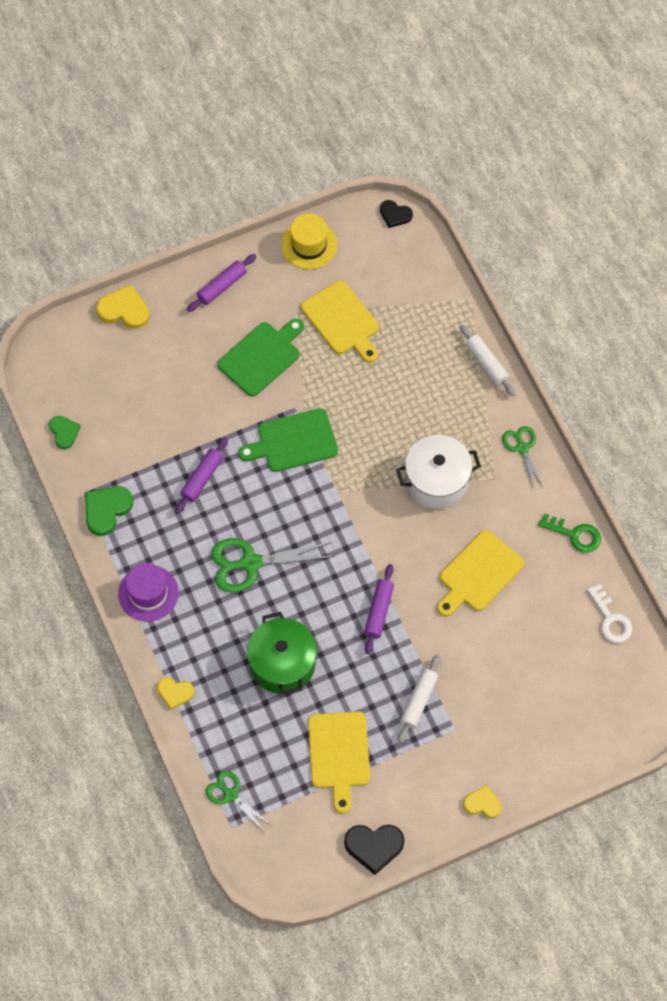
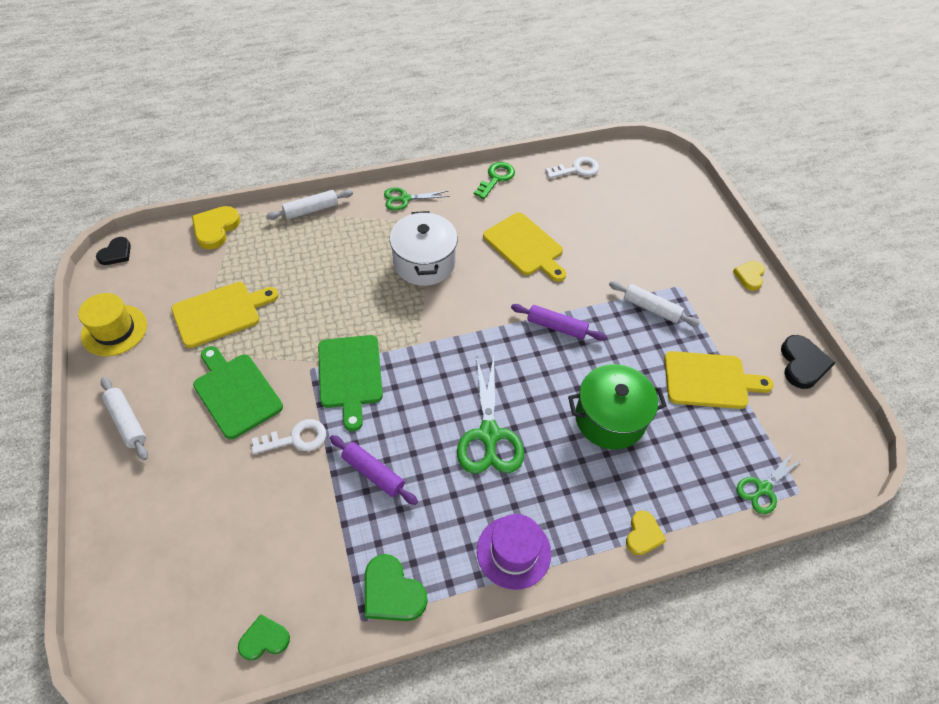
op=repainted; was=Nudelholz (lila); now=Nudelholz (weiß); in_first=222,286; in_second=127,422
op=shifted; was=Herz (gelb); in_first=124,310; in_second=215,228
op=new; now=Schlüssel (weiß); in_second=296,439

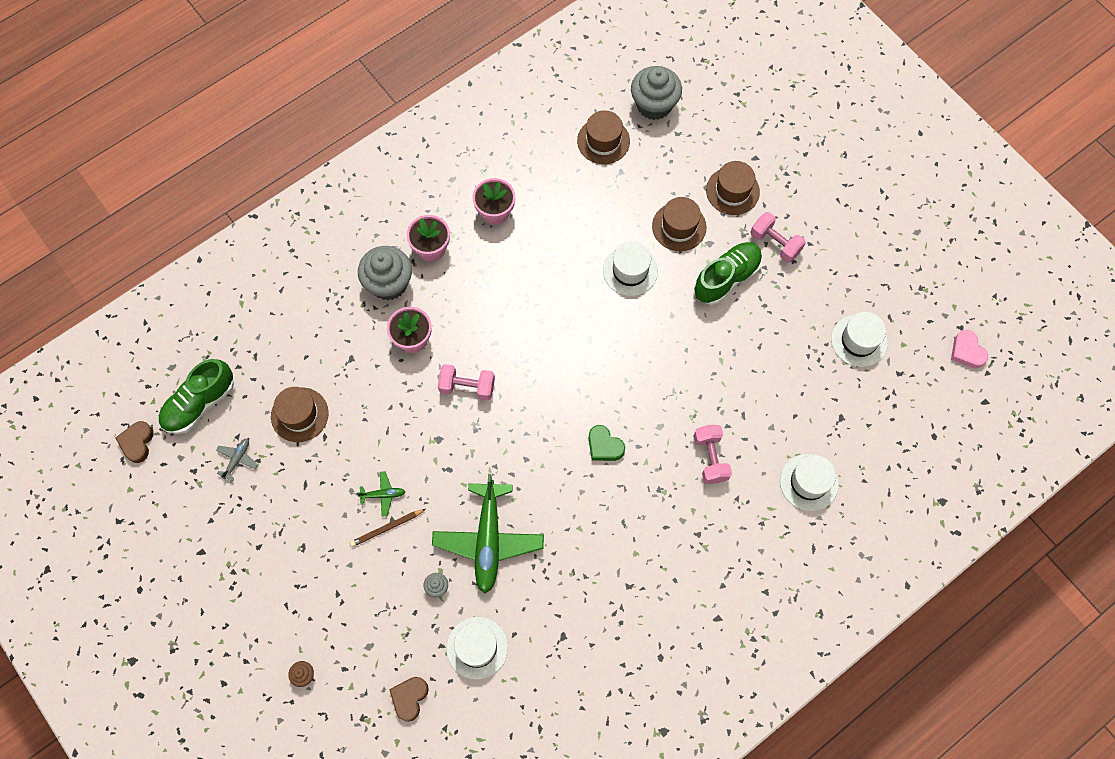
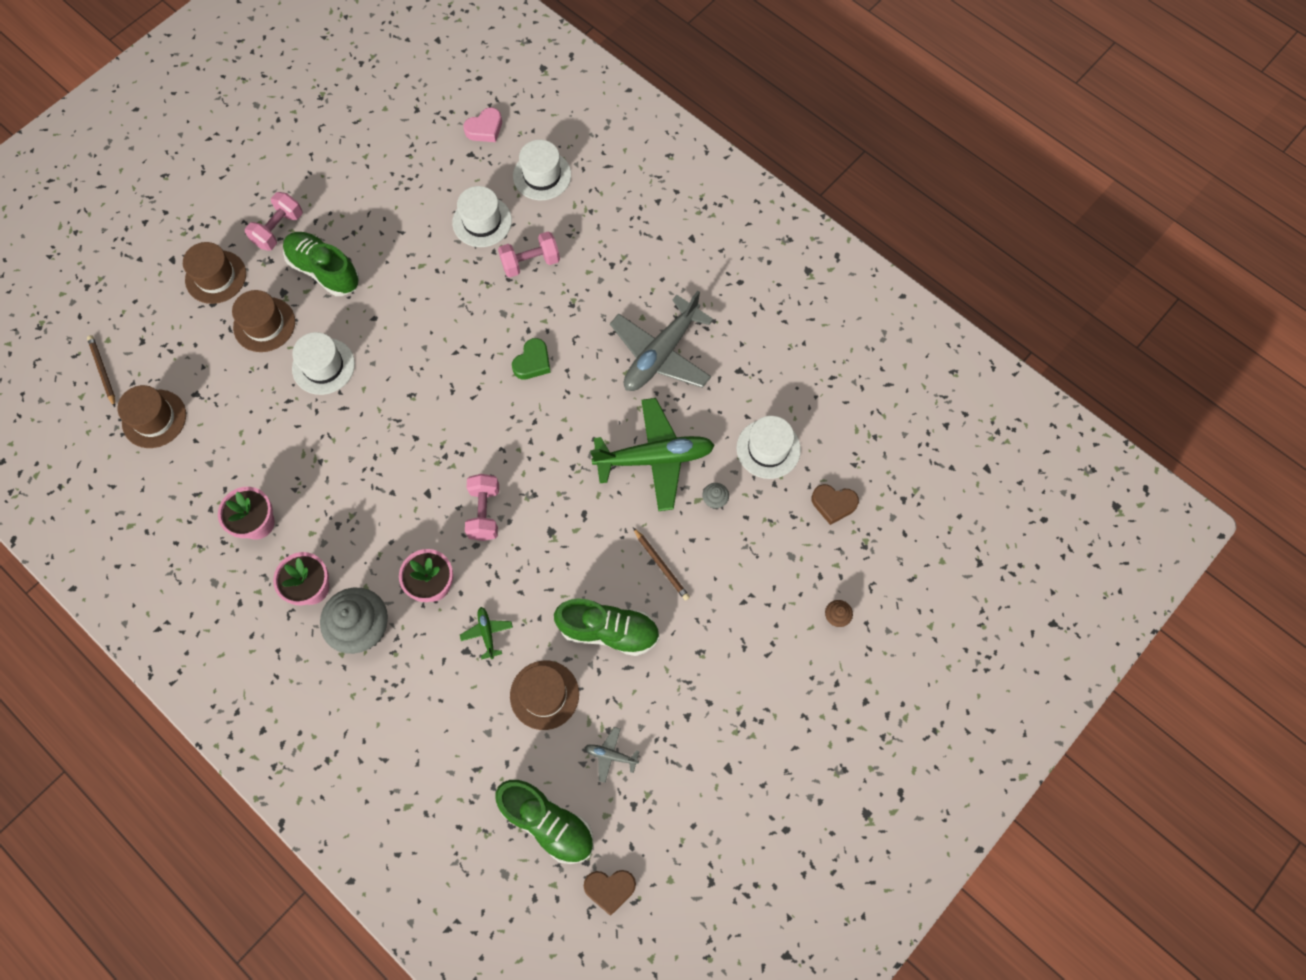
op=swapped; was=Muffin (grau); now=Bleistift (braun); in_first=654,105; in_second=103,371
op=shifted; was=Hut (weiß); in_first=859,340; in_second=482,221
op=shifted; was=Herz (rosa); in_first=967,351; in_second=485,129
op=shifted; was=Flugzeug (grün); in_first=383,495; in_second=487,633
op=new; now=Flugzeug (grau); in_second=661,354
op=new; now=Schuh (grün); in_second=609,631

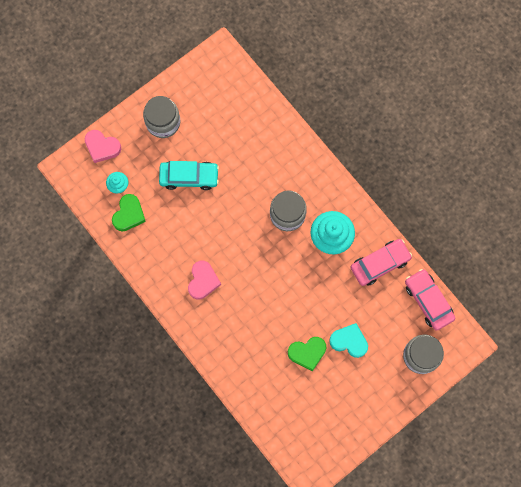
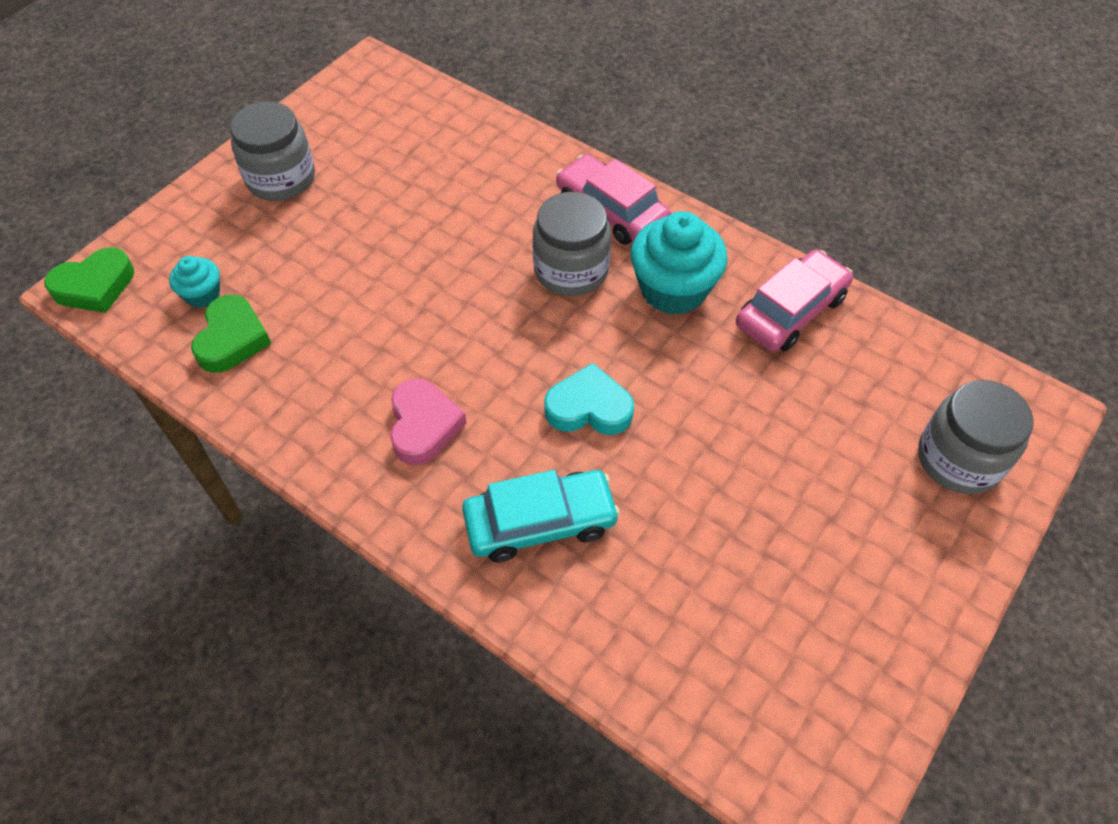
op=gone; was=Herz (rosa); in_first=102,147
op=shifted; was=Auto (türkis); in_first=189,177; in_second=540,522
op=shifted; was=Auto (rosa); in_first=428,301; in_second=611,210
op=shifted; was=Herz (türkis); in_first=349,341; in_second=589,408
op=shifted; was=Herz (grün); in_first=307,353; in_second=95,286

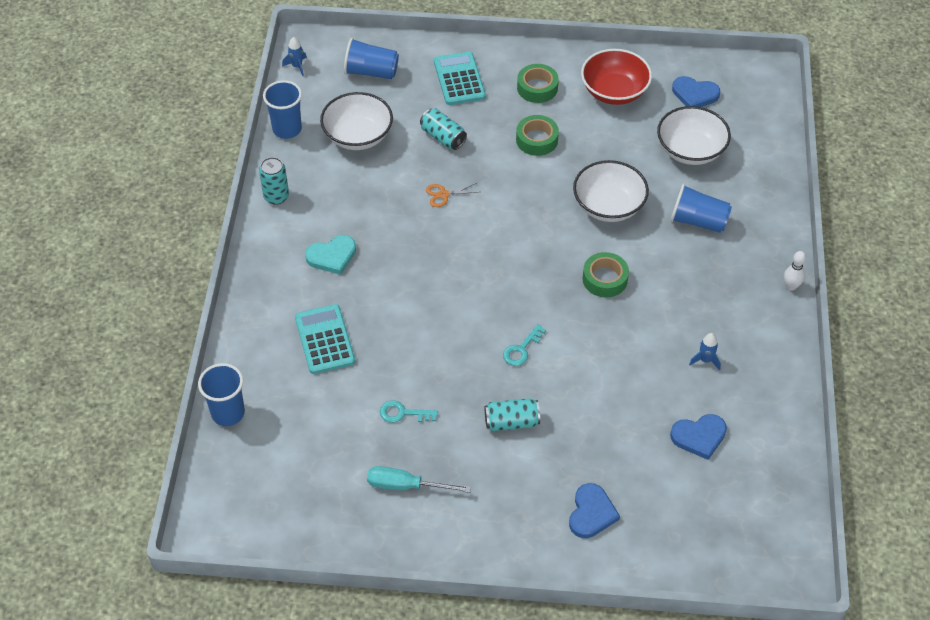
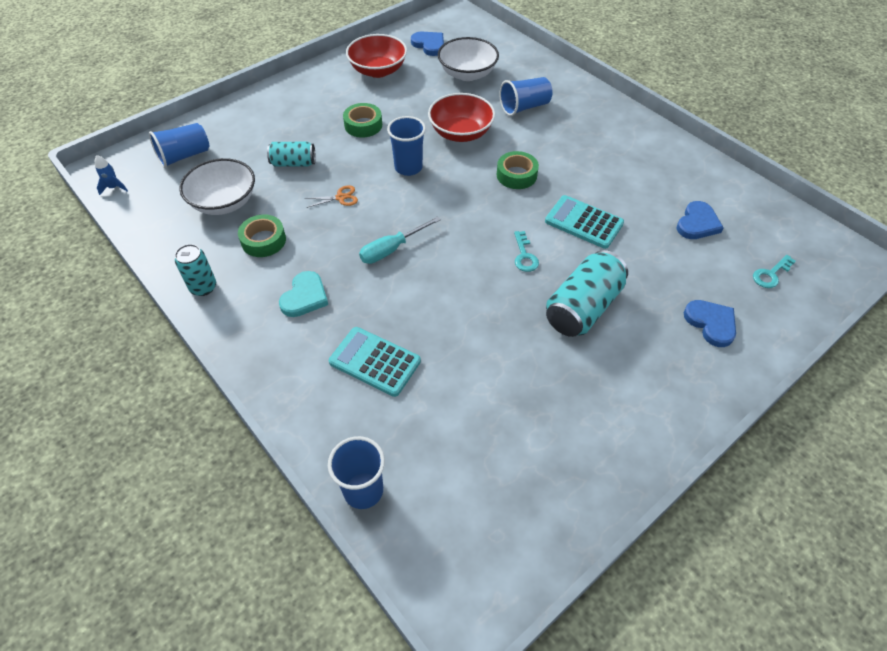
op=shifted; was=Taschenrechner (türkis); in_first=459,79; in_second=583,222
op=shifted; was=Klebeband (grün); in_first=537,88; in_second=263,240
op=rotated; was=Herz (blau); in_first=694,94; in_second=429,45; clockwise=-105
op=shifted; was=Becher (blau); in_first=287,129; in_second=408,167
op=repainted; was=Schüssel (weiß); now=Schüssel (rot); in_first=608,206; in_second=461,133
op=rotated; was=Schere (orange); in_first=444,194; in_second=340,197; clockwise=-135
op=gone; was=Bowlingkegel (weiß); in_first=791,286
op=gone; was=Rakete (blau); in_first=705,360
op=scaled; was=Dose (türkis); in_first=511,422; in_second=582,308; ratio=1.68
op=shifted; was=Schlüssel (türkis); in_first=403,413; in_second=771,274
op=shifted; was=Schraubenzieher (türkis); in_first=406,486; in_second=391,249

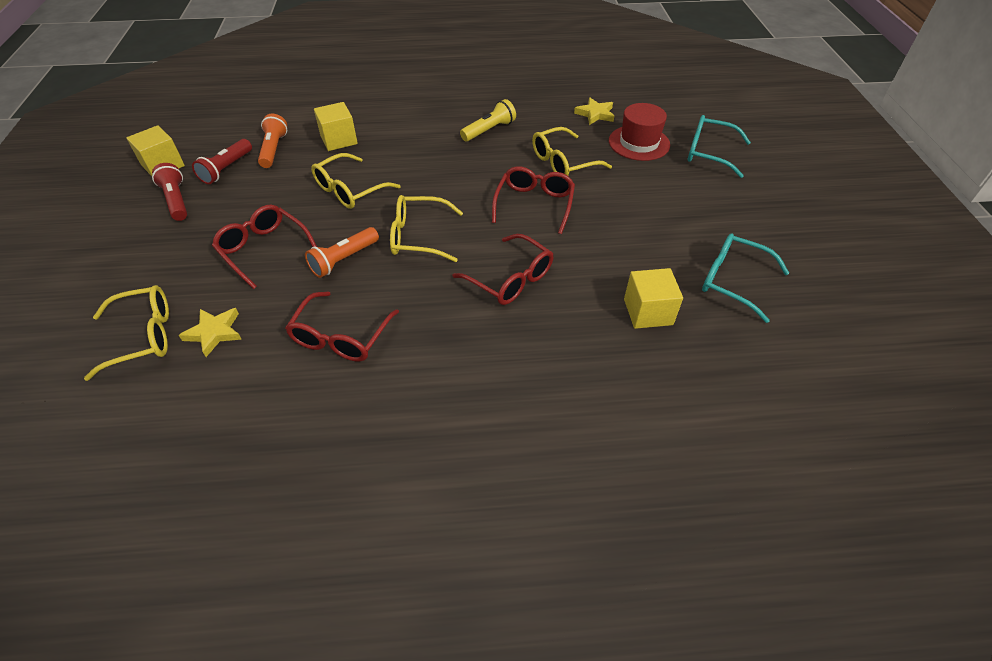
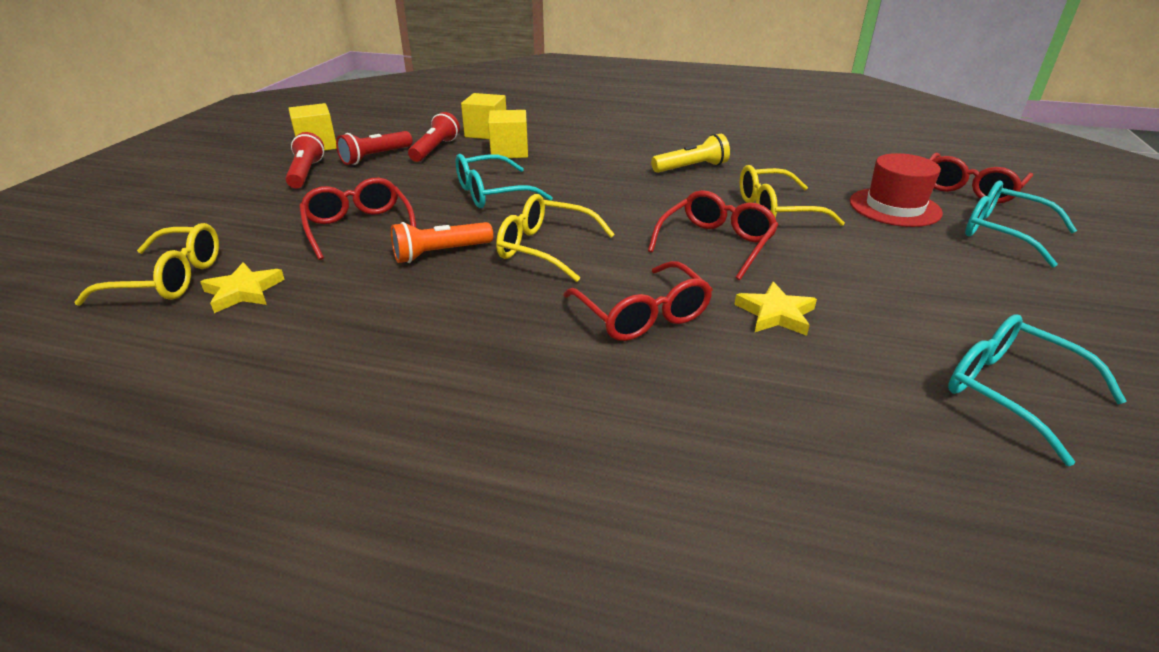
op=shifted; was=Stern (gelb); in_first=595,114; in_second=775,314
op=repainted; was=Taschenlampe (orange); now=Taschenlampe (rot); in_first=274,149; in_second=435,149
op=repainted; was=Brille (gelb); now=Brille (türkis); in_first=349,190; in_second=491,193
op=shifted; was=Kubus (gelb); in_first=648,312; in_second=486,133
op=shifted; was=Brille (rot); in_first=341,337; in_second=969,189

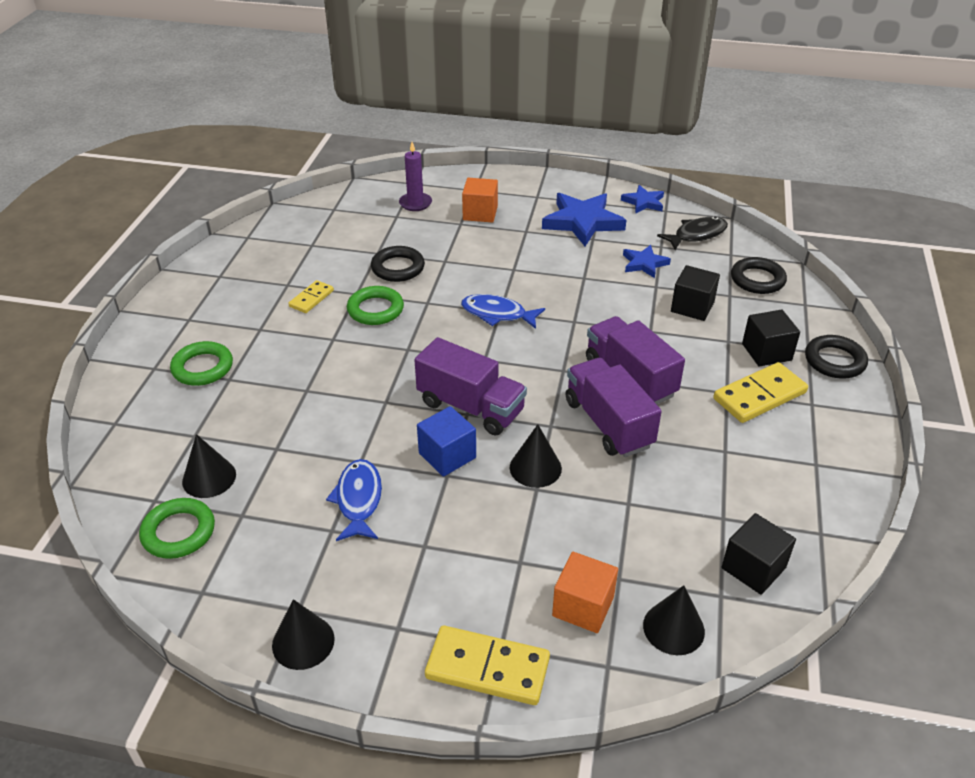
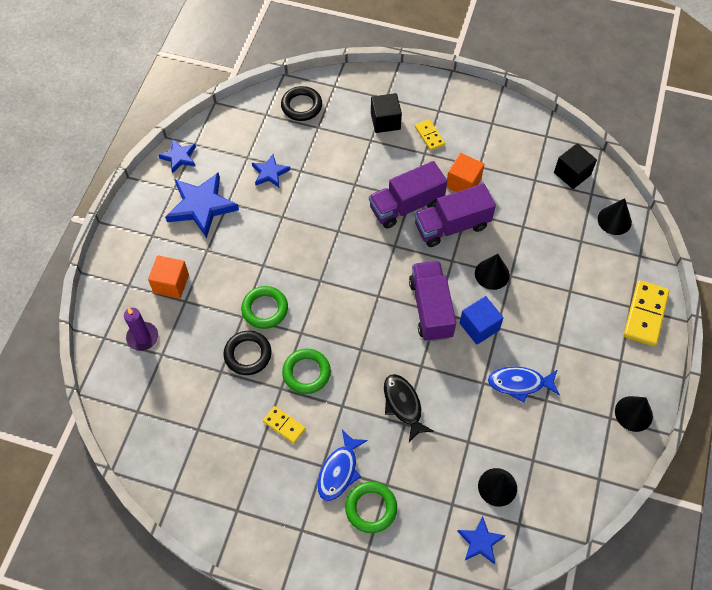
op=shifted; was=Fisch (schwarz); in_first=697,235; in_second=403,405
op=gone; was=Kubus (schwarz); in_first=692,307
op=shifted; was=Fisch (blau); in_first=497,314; in_second=339,471
op=gone; was=Ring (schwarz); in_first=834,361
op=rotated; was=Lastwagen (lila); in_first=470,407; in_second=431,309; clockwise=-45
op=scaled; was=Dominostein (gelb); in_first=759,396; in_second=429,136; ratio=0.58
op=shifted; was=Ring (grün); in_first=178,532; in_second=265,309
op=shifted; was=Kubus (orange); in_first=583,606; in_second=463,183
op=new; now=Stern (blau); in_second=480,542

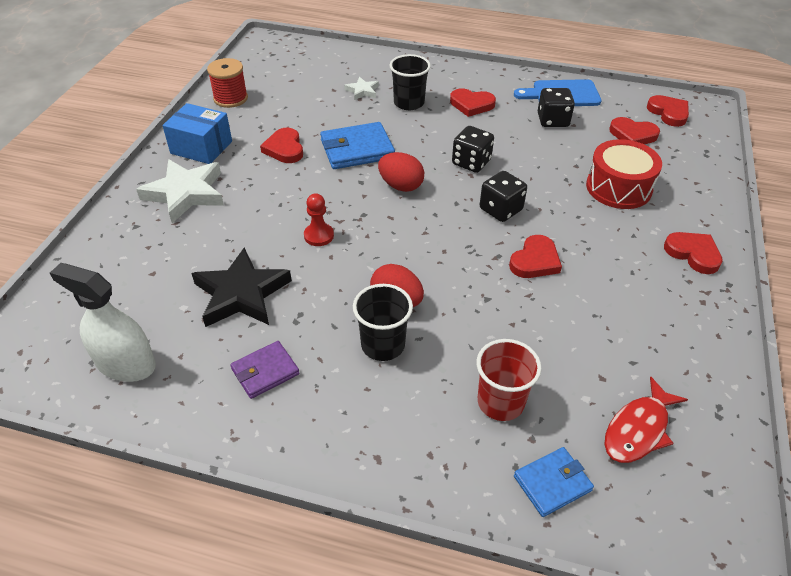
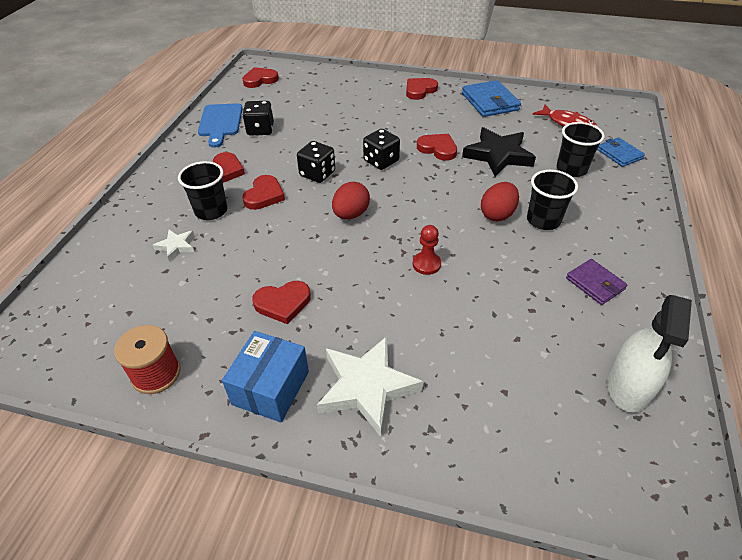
op=shifted; was=Herz (rot); in_first=633,135; in_second=264,195
op=shifted; was=Geldbörse (blau); in_first=357,149; in_second=490,102
op=gone; was=Trommel (rot); in_first=618,188
op=shifted; was=Stern (schwarz); in_first=241,294; in_second=498,155
op=repainted; was=Becher (rot); now=Becher (schwarz); in_first=500,402; in_second=571,169

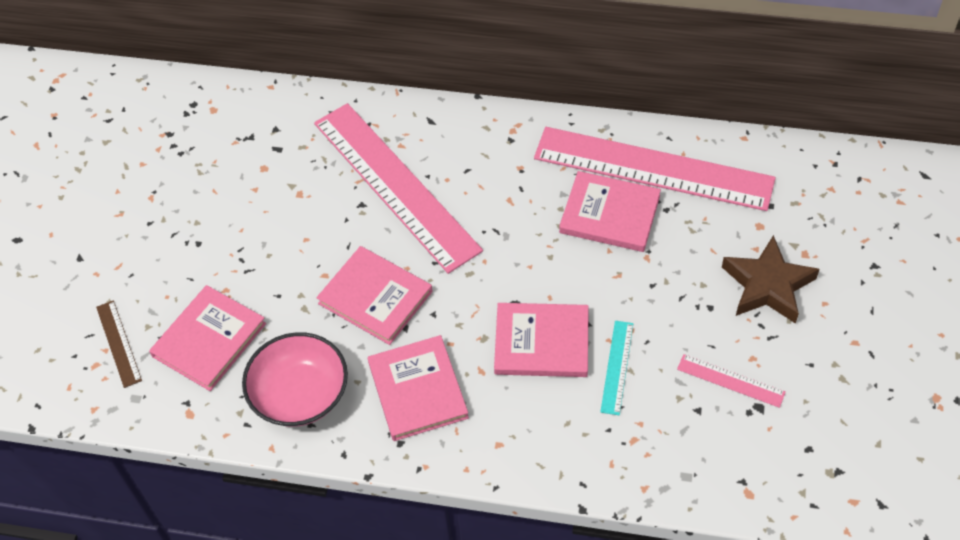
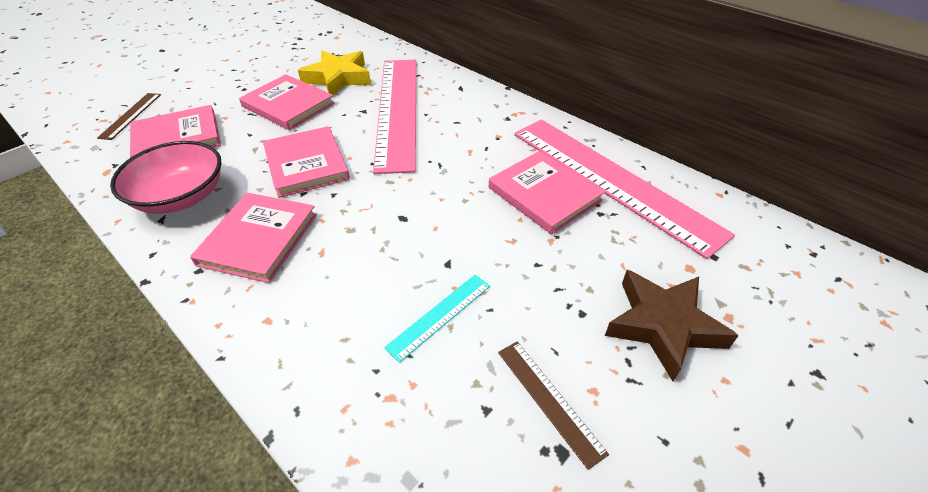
op=shifted; was=Buch (rosa); in_first=541,343; in_second=288,105
op=repainted; was=Lineal (rosa); now=Lineal (braun); in_first=730,380; in_second=549,400
op=new; now=Stern (gelb); in_second=338,78

